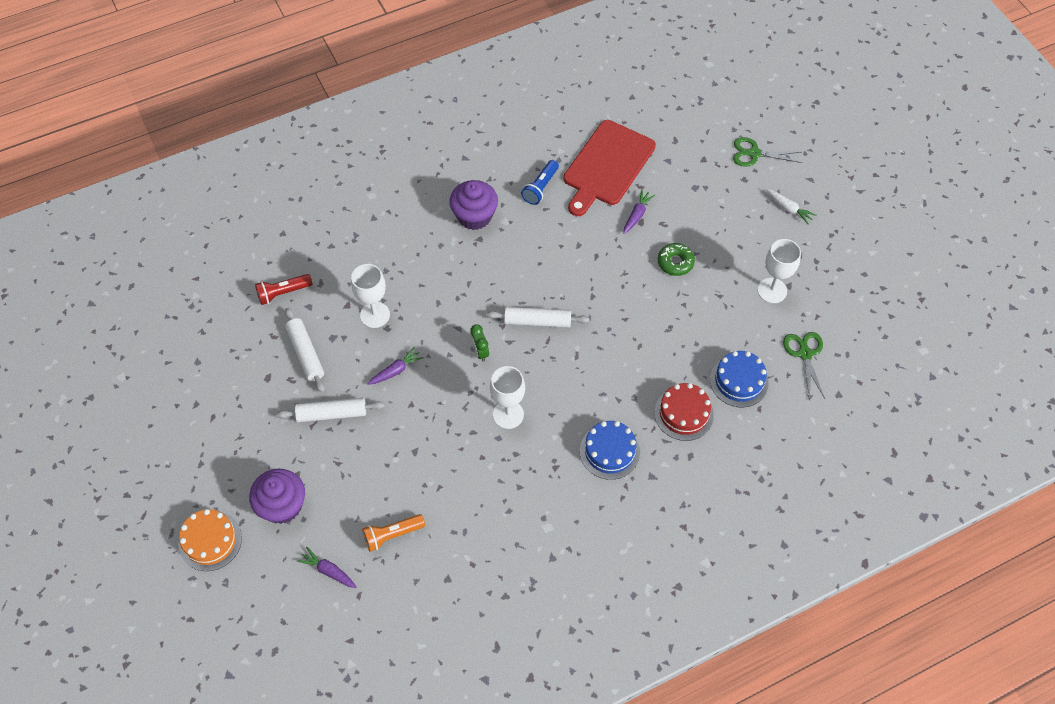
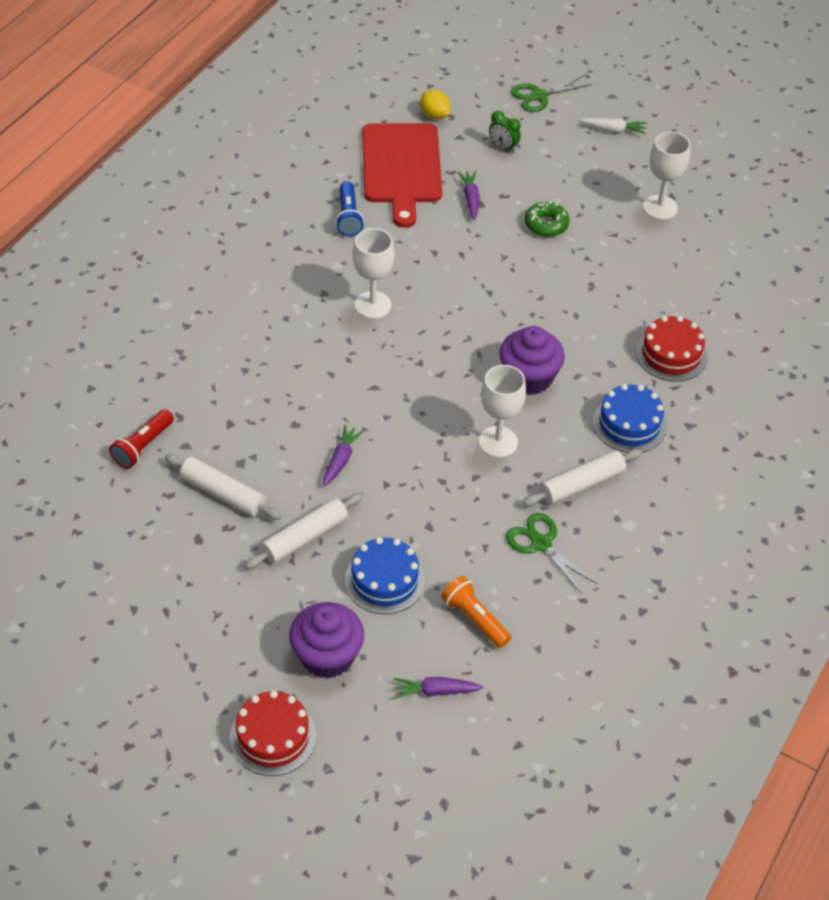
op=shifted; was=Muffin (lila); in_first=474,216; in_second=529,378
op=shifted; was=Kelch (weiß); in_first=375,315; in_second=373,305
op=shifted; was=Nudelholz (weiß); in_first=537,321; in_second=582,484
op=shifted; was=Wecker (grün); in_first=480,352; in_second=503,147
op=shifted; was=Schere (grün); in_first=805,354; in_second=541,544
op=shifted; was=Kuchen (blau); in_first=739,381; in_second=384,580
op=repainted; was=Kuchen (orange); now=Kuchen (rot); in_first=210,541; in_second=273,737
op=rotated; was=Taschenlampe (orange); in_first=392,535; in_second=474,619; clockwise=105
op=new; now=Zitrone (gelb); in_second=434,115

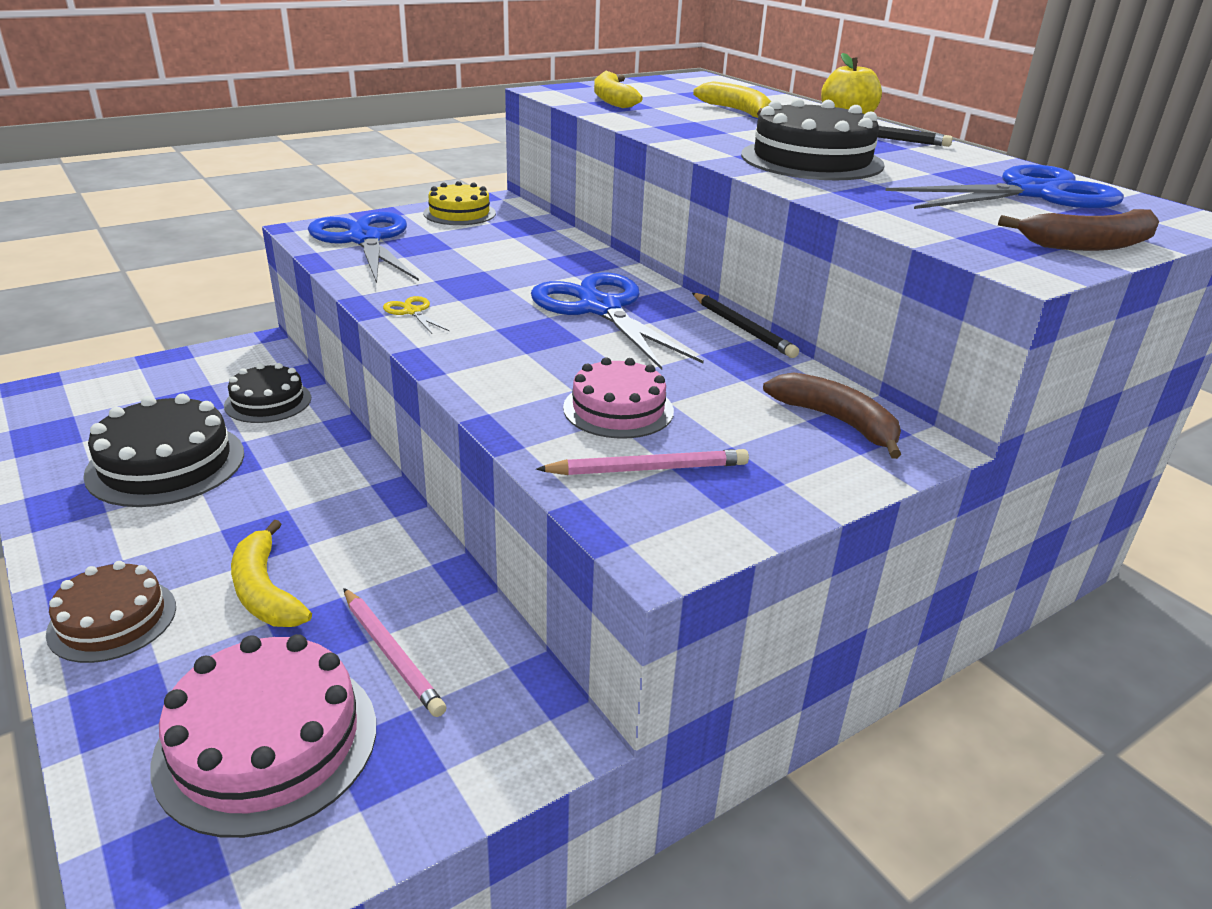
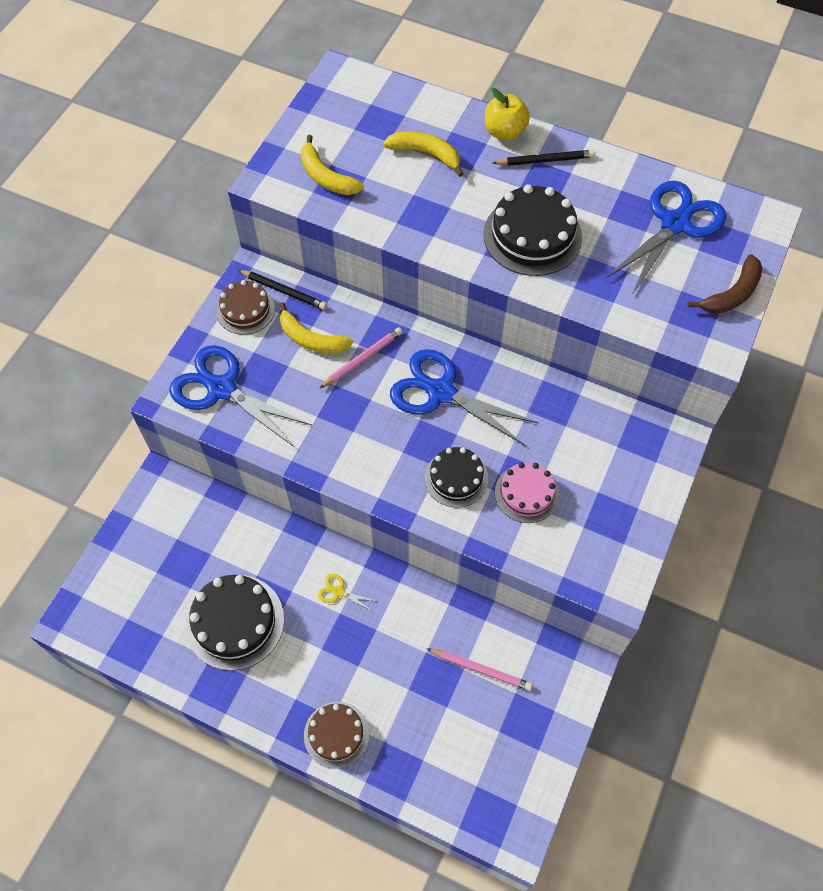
op=repainted; was=Kuchen (gelb); now=Kuchen (braun); in_first=459,213; in_second=245,310
op=shifted; was=Bleistift (schwarz); in_first=742,328; in_second=284,291
op=shifted; was=Schere (gelb); in_first=412,311; in_second=338,592
op=shifted; was=Kuchen (schwarz); in_first=268,401; in_second=456,478
op=gone; was=Banane (braun); in_first=837,421
op=shifted; was=Bleistift (rosa); in_first=648,469; in_second=362,359
op=shifted; was=Banane (gelb); in_first=265,591; in_second=311,339
op=gone; was=Kuchen (rosa); in_first=267,742

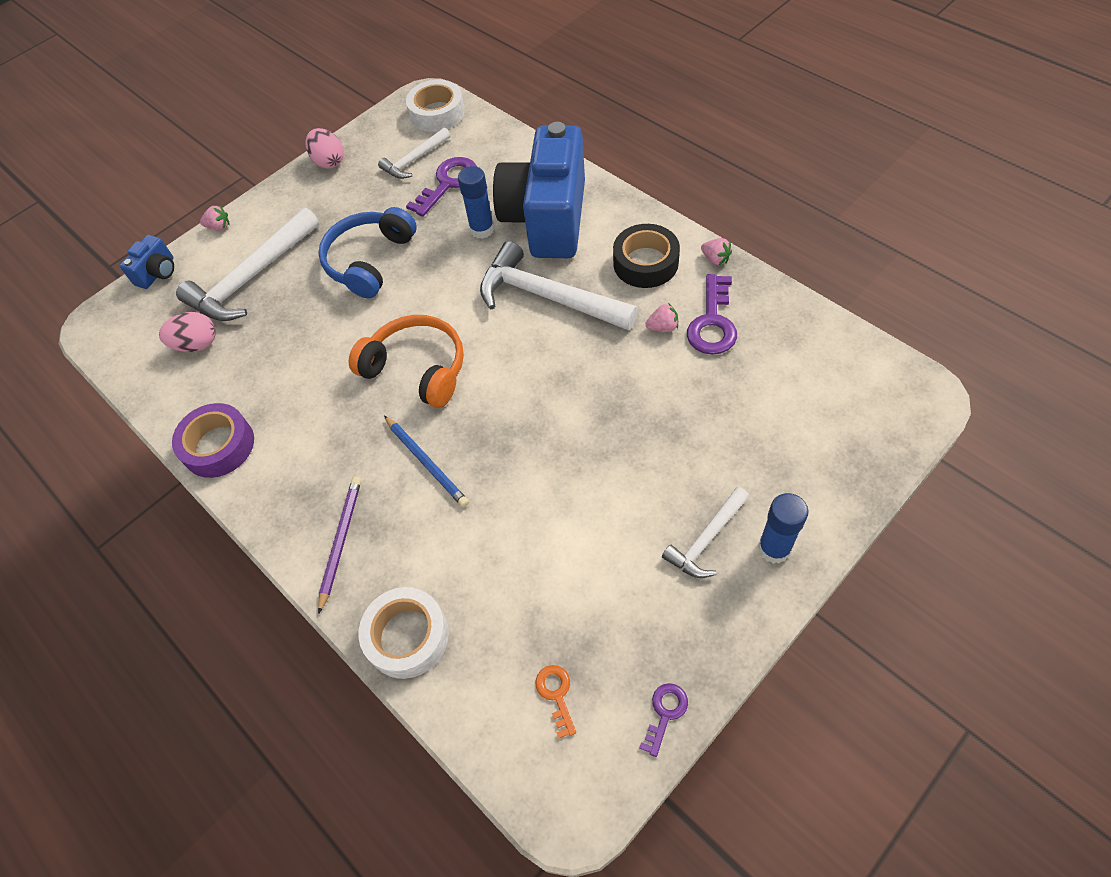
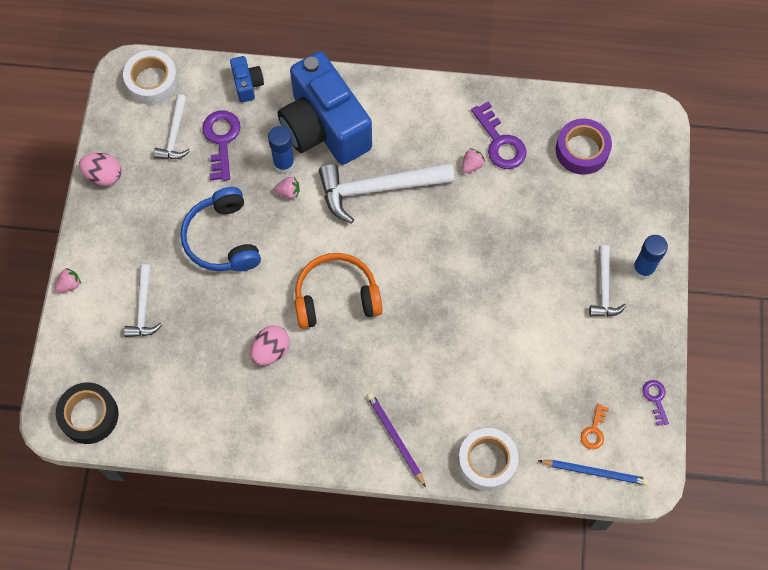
op=scaled; was=Hammer (weiß); in_first=252,278; in_second=143,308; ratio=0.55
op=shifted; was=Klebeband (schwarz); in_first=645,263; in_second=89,415
op=shifted; was=Kamera (blau); in_first=158,273; in_second=247,84
op=shifted; was=Erdbeere (rosa); in_first=715,259; in_second=288,192
op=shifted; was=Ei (rosa); in_first=197,344; in_second=271,351
op=shifted; was=Klebeband (lila); in_first=218,446; in_second=582,150
op=shifted; was=Bleistift (blau); in_first=427,462; in_second=595,472
op=rotated; was=Schlüssel (orange); in_first=556,694; in_second=594,431; clockwise=-105

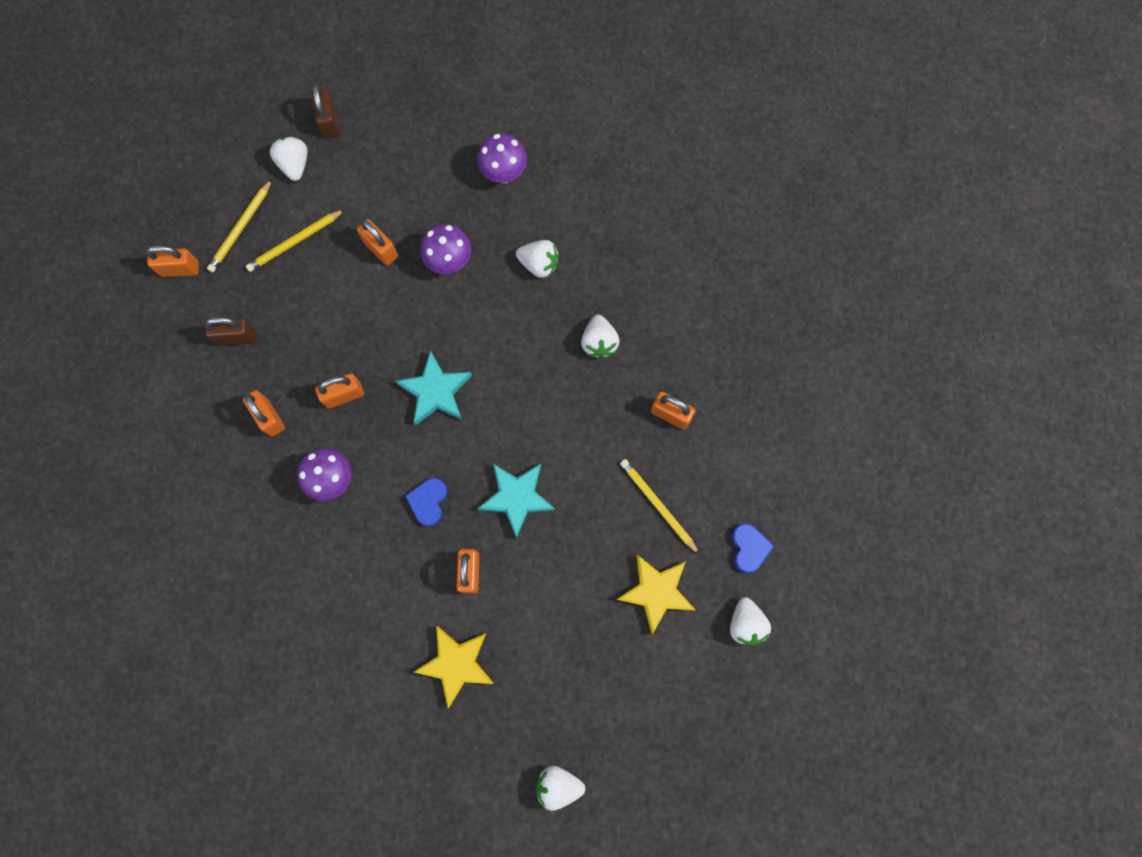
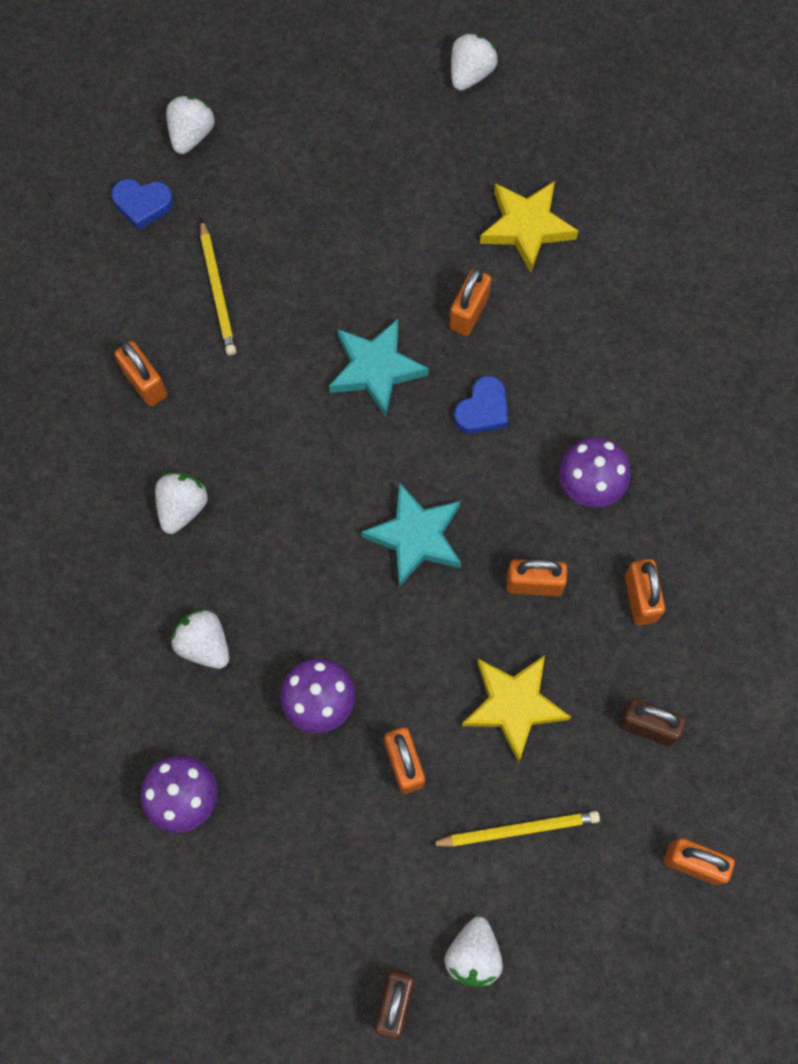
op=gone; was=Bleistift (gelb); in_first=241,228
op=rotated; was=Herz (blau); in_first=749,548; in_second=143,204; clockwise=-105
op=shifted; was=Stern (gelb); in_first=656,592; in_second=513,705
op=rotated; was=Erdbeere (weiß); in_first=558,785; in_second=470,74; clockwise=-90

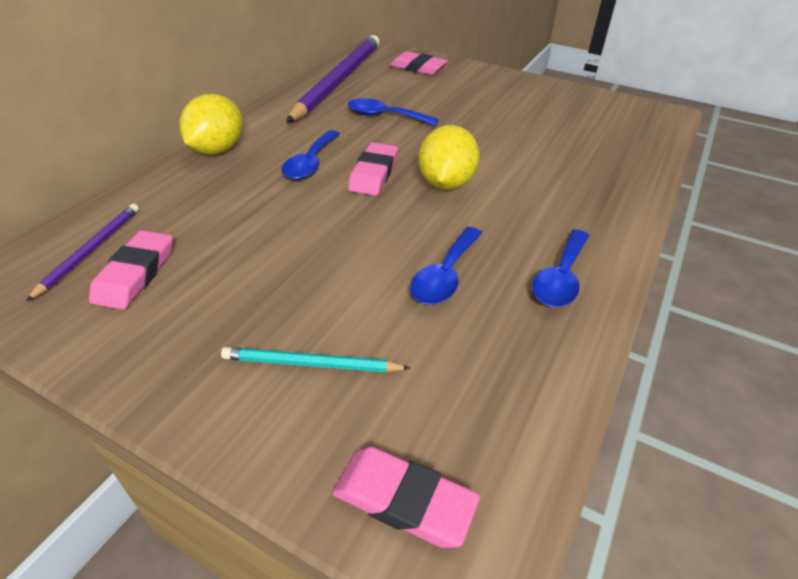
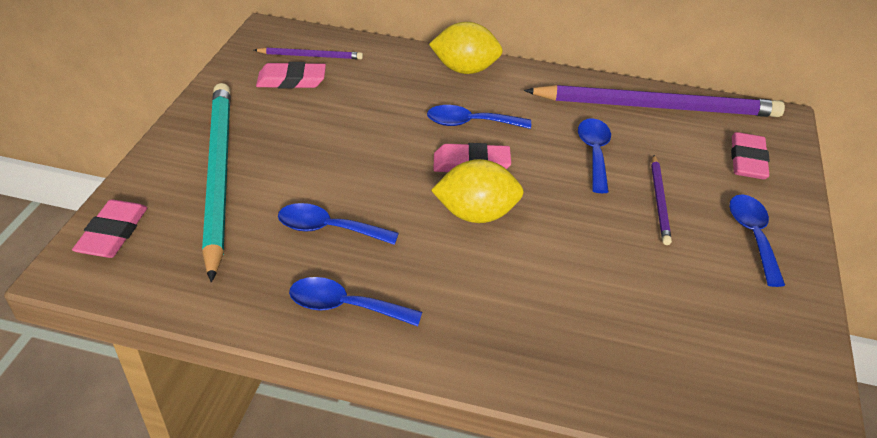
op=scaled; was=Bleistift (türkis); in_first=311,364; in_second=218,175; ratio=2.21
op=new; now=Bleistift (lila); in_second=659,201
op=new; now=Löffel (blau); in_second=752,236

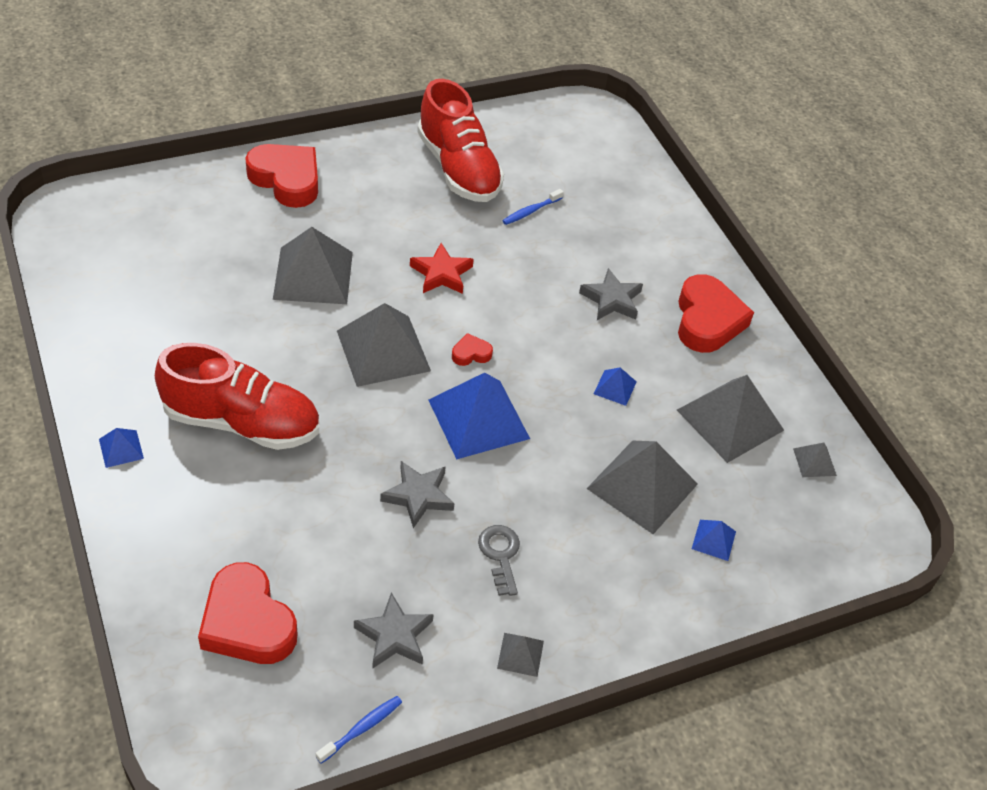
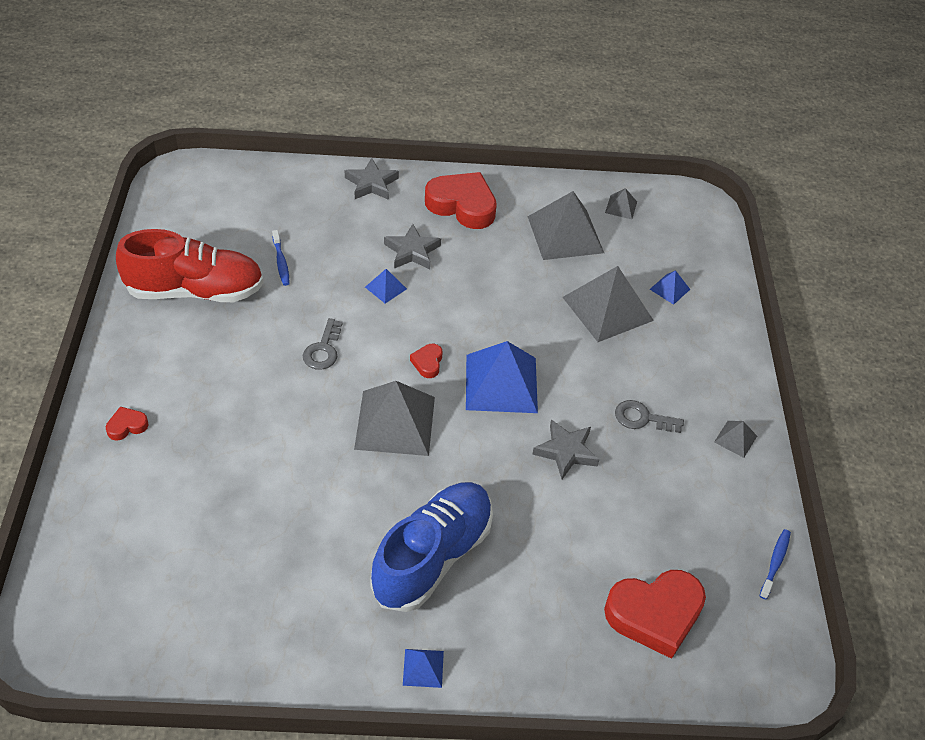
op=scaled; was=Herz (rot); in_first=286,180; in_second=127,426; ratio=0.45
op=gone; was=Pyramide (grau); in_first=313,275
op=swapped; was=Stern (rot); now=Schlüssel (grau); in_first=441,273; in_second=323,350
op=repainted; was=Schuh (rot); now=Schuh (blau); in_first=241,422; in_second=432,557
op=shifted; was=Pyramide (blau); in_first=615,387; in_second=386,288
op=shifted; was=Stern (grau); in_first=394,635; in_second=371,184
op=rotated; was=Zahnbürste (blau); in_first=362,728; in_second=775,563; clockwise=45

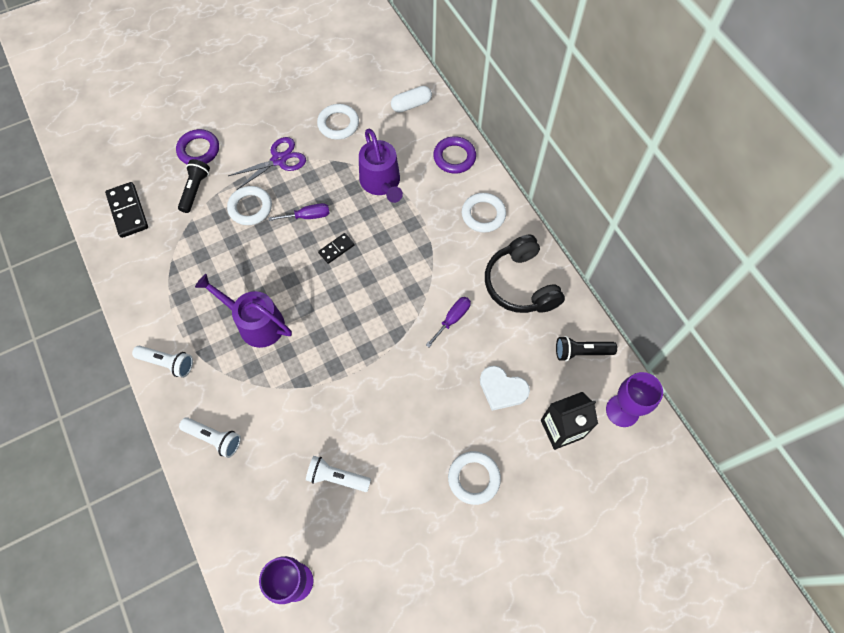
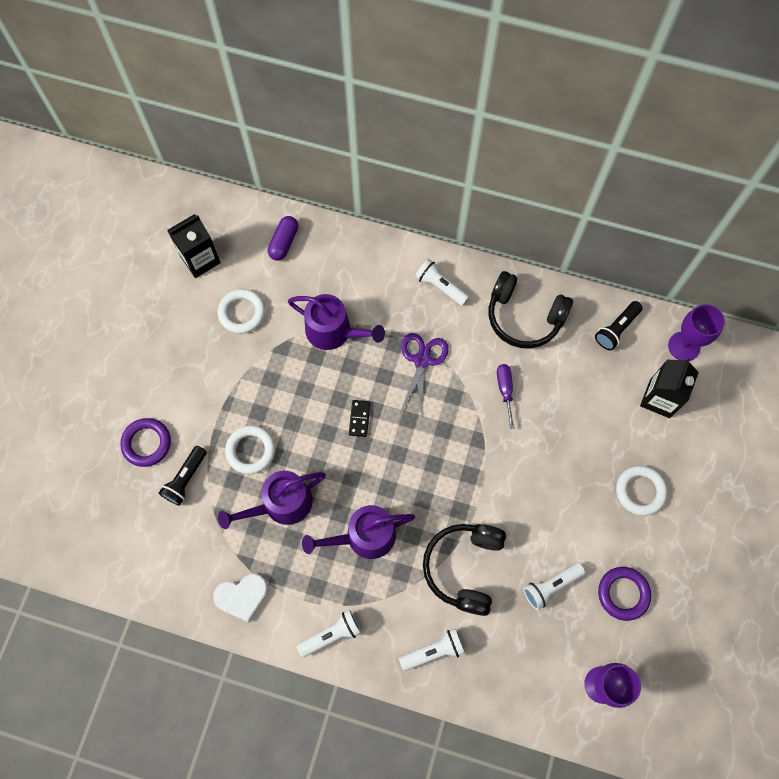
op=repainted; was=Kapsel (weiß); now=Kapsel (lila); in_first=411,105; in_second=284,242
op=shifted; was=Ring (lila); in_first=454,157; in_second=623,594
op=shifted; was=Schere (lila); in_first=279,160; in_second=422,360
op=rotated; was=Taschenlampe (schwarz); in_first=195,190; in_second=185,479; clockwise=-120
op=gone; was=Dominostein (schwarz); in_first=128,211
op=swapped; was=Ring (weiß); now=Taschenlampe (weiß); in_first=483,214; in_second=440,286
op=gone; was=Schraubenzieher (lila); in_first=308,216
op=shifted; was=Herz (weiß); in_first=502,389; in_second=242,596
op=new; now=Getränkekarton (schwarz); in_second=200,259
op=new; now=Gießkanne (lila); in_second=281,504
op=new; now=Kopfhörer (schwarz); in_second=464,567

